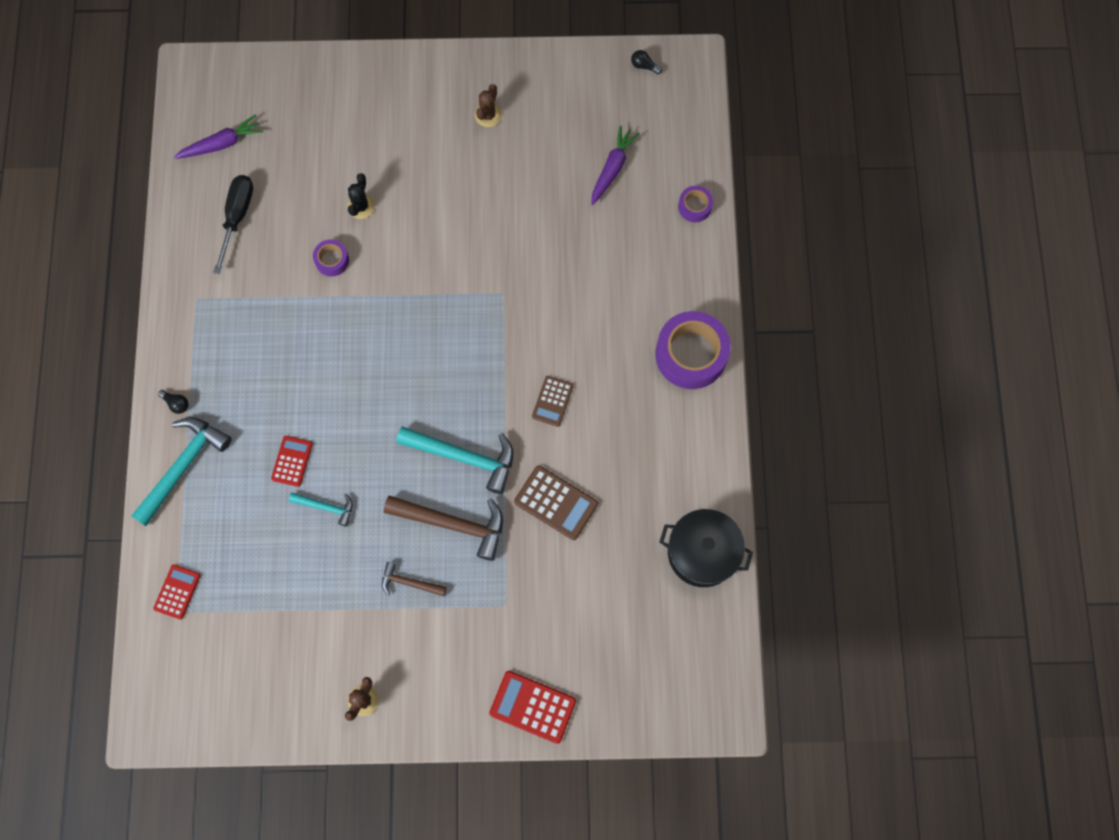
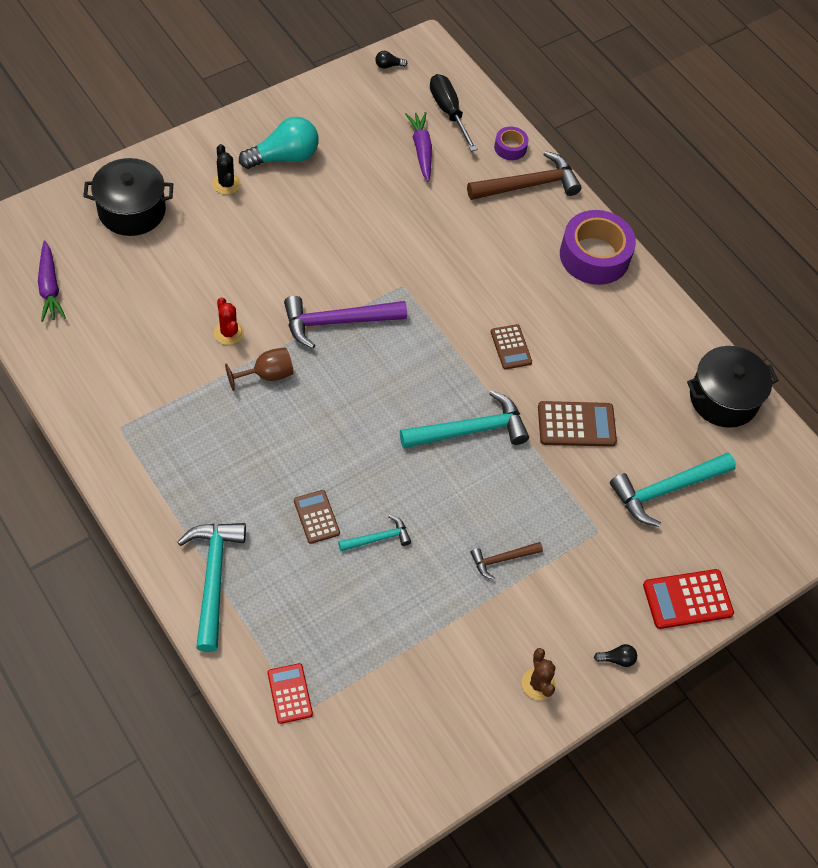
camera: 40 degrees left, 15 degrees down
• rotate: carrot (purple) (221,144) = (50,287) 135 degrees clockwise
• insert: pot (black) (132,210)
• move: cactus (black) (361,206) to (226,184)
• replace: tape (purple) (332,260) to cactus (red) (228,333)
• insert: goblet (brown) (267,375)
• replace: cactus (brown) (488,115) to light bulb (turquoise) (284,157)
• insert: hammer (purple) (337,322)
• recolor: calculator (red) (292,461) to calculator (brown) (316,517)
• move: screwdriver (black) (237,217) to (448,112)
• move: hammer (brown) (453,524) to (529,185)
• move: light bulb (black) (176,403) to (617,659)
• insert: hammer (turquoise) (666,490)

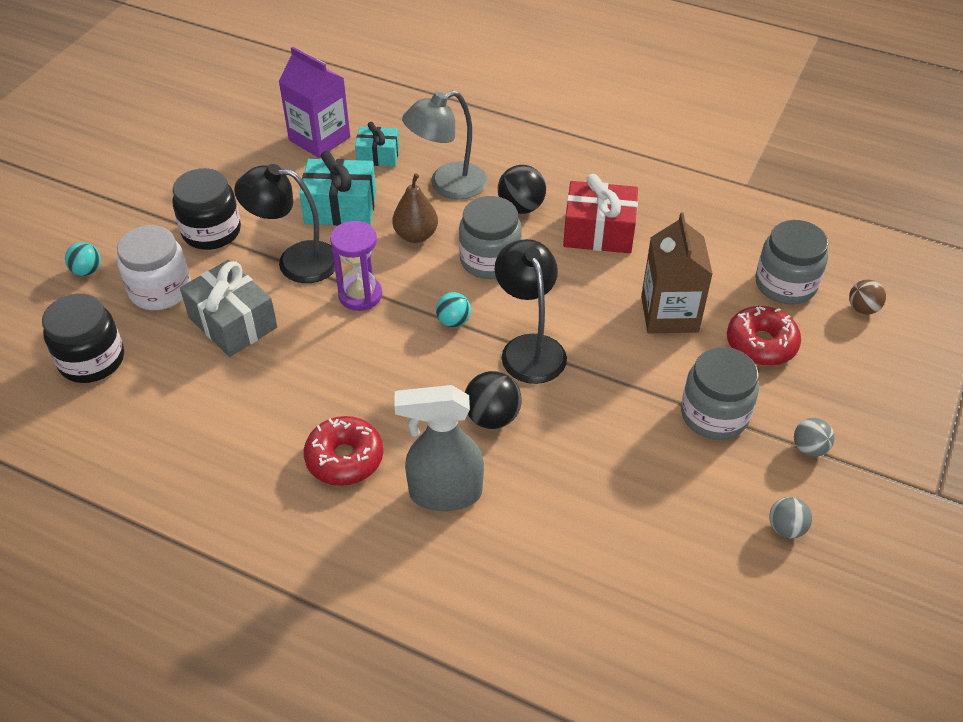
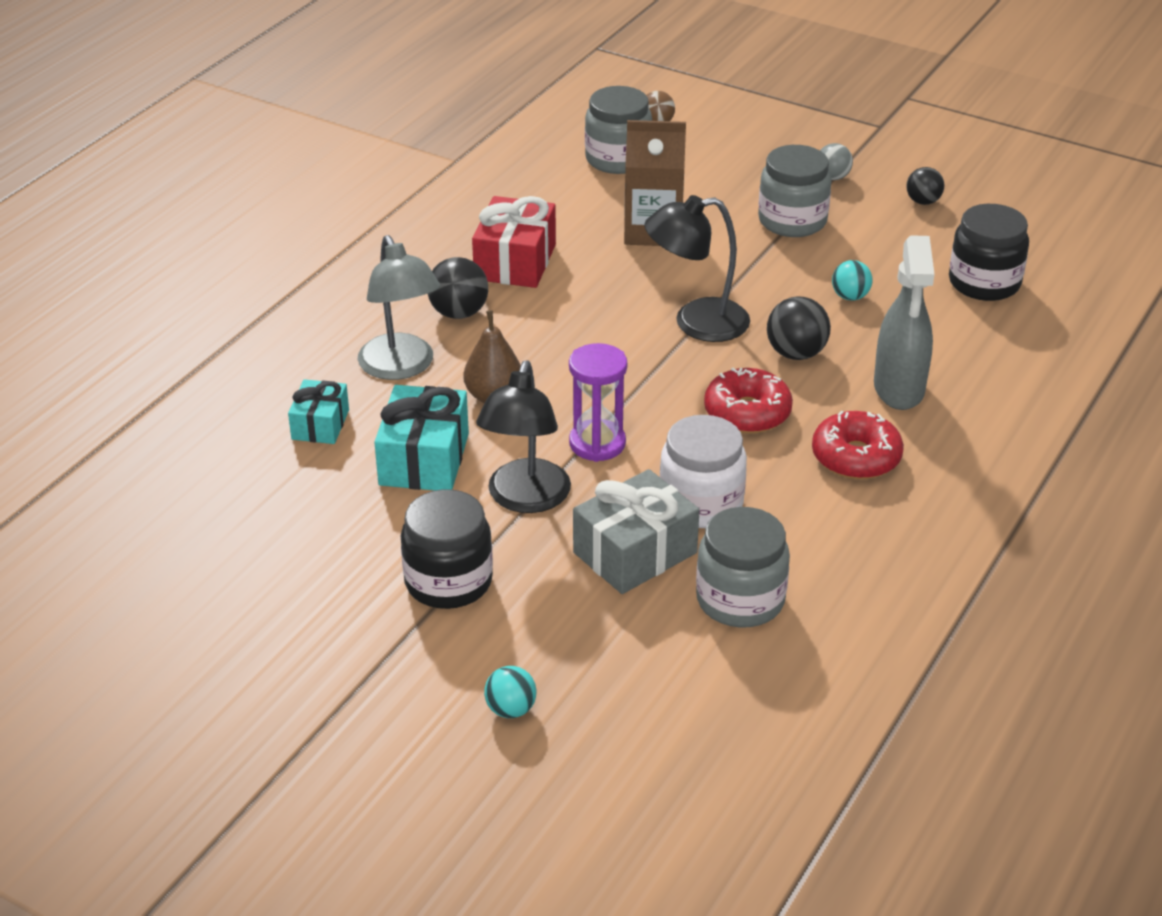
camera: 85 degrees left, 10 degrees down
• move: jar (white) (160,290) to (701,504)
• move: jar (grey) (490,260) to (740,600)
• move: donut (red) (761,344) to (747,413)
• move: ball (turquoise) (453,321) to (850,296)
• recolor: ball (grey) (786,528) to ball (black) (923,201)
• move: jar (black) (92,360) to (984,283)
• delete: carton (purple) (319,138)

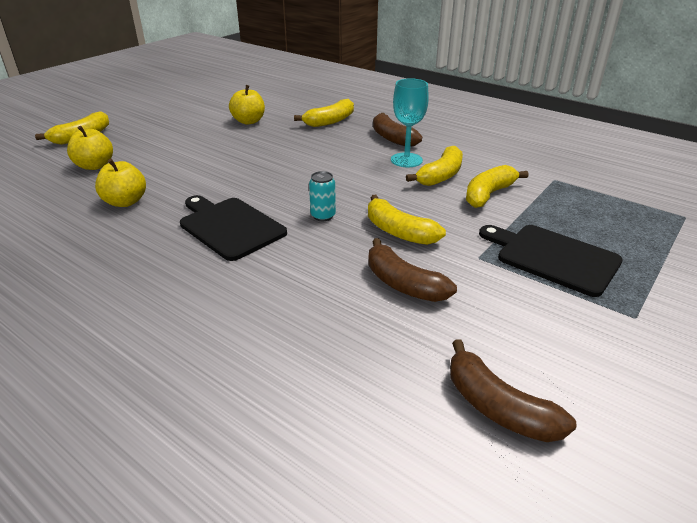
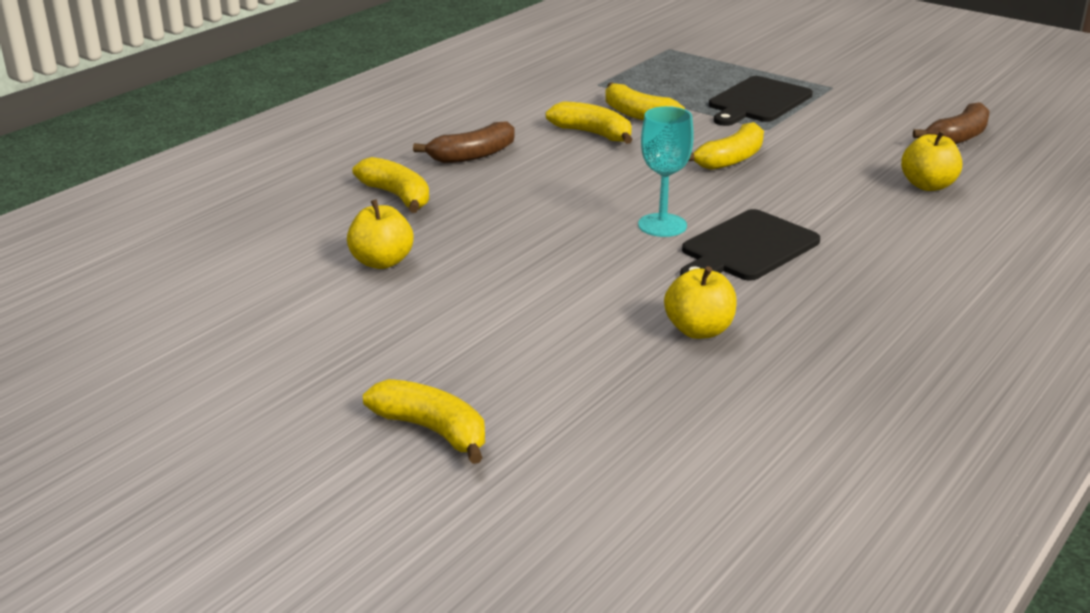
camera: 90 degrees left, 5 degrees down
• move: goblet (turquoise) (406,160) to (662,225)
• move: apple (yellow) (95,166) to (928,185)
• delete: can (turquoise) (323,216)
• delete: banana (brown) (403,284)

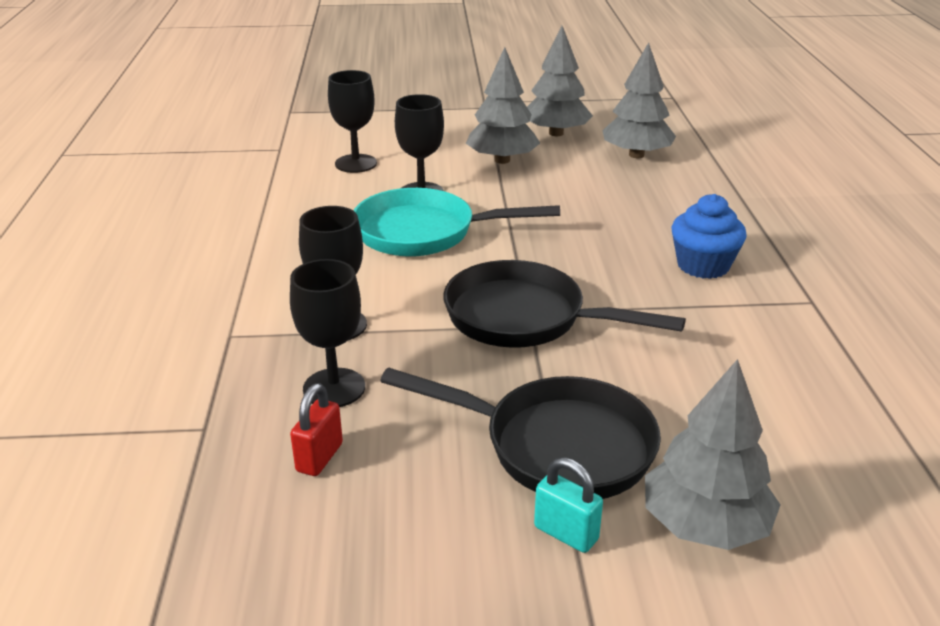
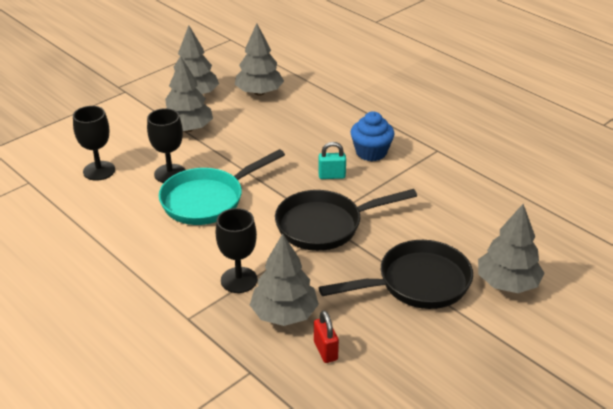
camera: 40 degrees left, 5 degrees up
• replace: goblet (black) (334,388) to tree (grey) (284,314)
• move: padlock (turquoise) (566,533) to (332,176)

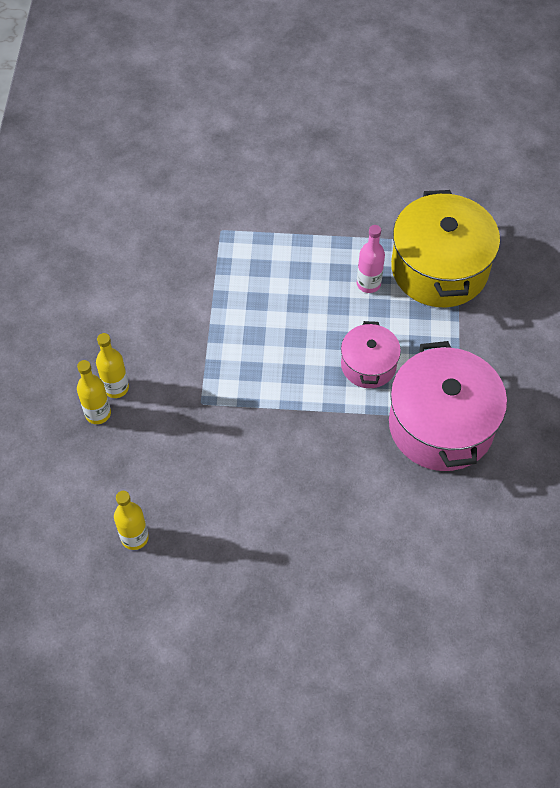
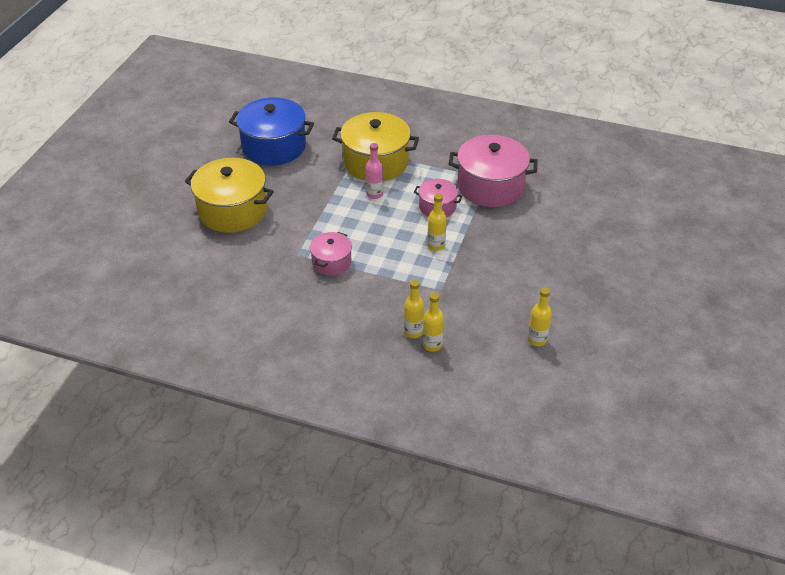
camera: 75 degrees left, 15 degrees down
• insert: pot (yellow) (232,210)
• insert: pot (blue) (274,146)
• insert: pot (pink) (331,262)
• insert: bottle (yellow) (436,245)

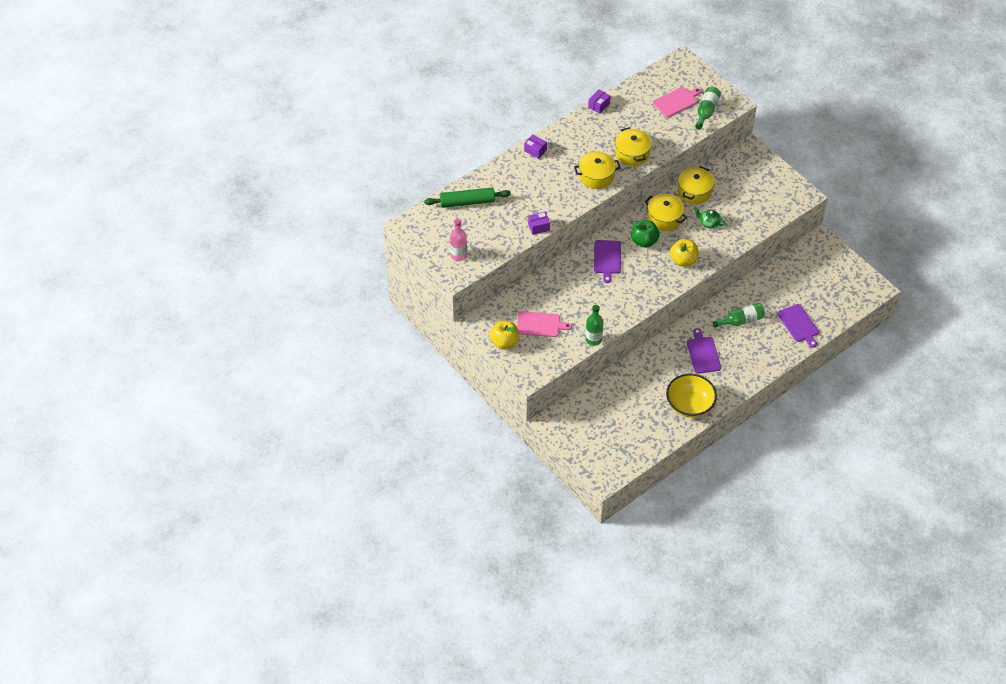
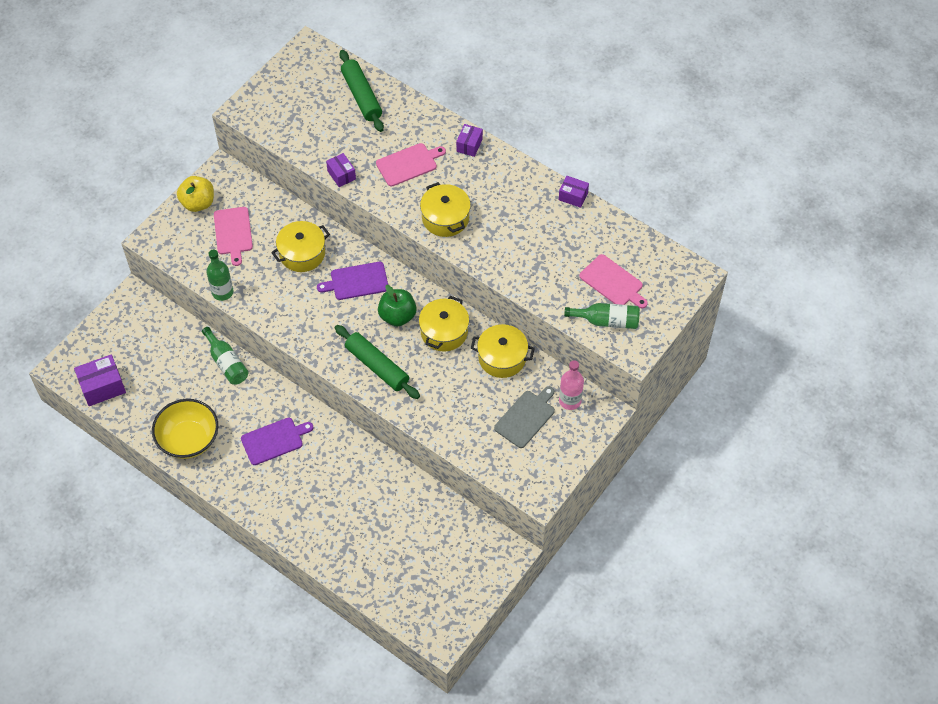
camera: 75 degrees right, 5 degrees up
• insert: box (purple) (102,387)
• move: bottle (green) (741,320) to (226,363)
• move: pot (yellow) (632,153) to (302,254)
• replace: apple (yellow) (683,260) to rolling pin (green) (377,366)
• insert: cutting board (pink) (408,164)
• insert: cutting board (grey) (526,417)
• move: bottle (pink) (458,255) to (570,400)
• delete: teapot (green) (709,223)
• delete: cutting board (purple) (799,324)

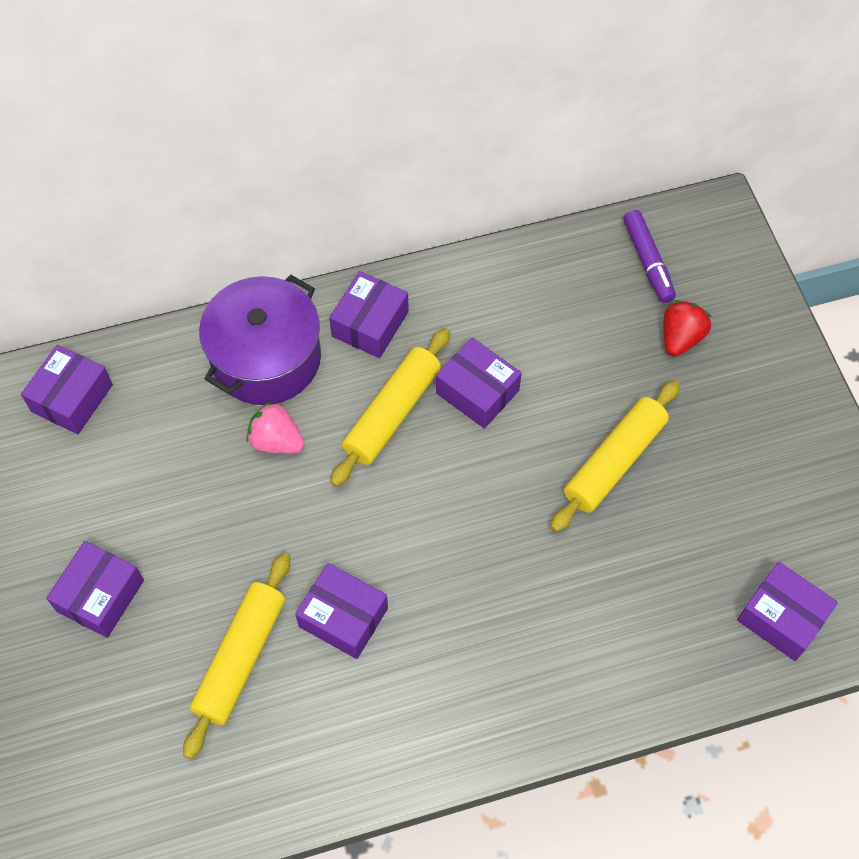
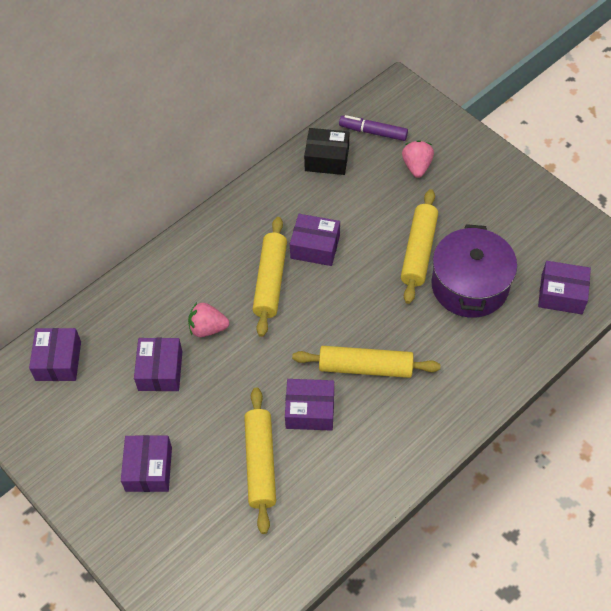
camera: 25 degrees left, 5 degrees down
• move: box (purple) (370,324) to (160,371)
• insert: rolling pin (yellow) (365,367)
• insert: box (black) (327,159)
• rotate: marker (purple) (648,262) = (373,132) 150 degrees clockwise
• recolor: strawberry (red) (680,338) to strawberry (pink) (416,166)
• move: pot (purple) (266,358) to (470,286)

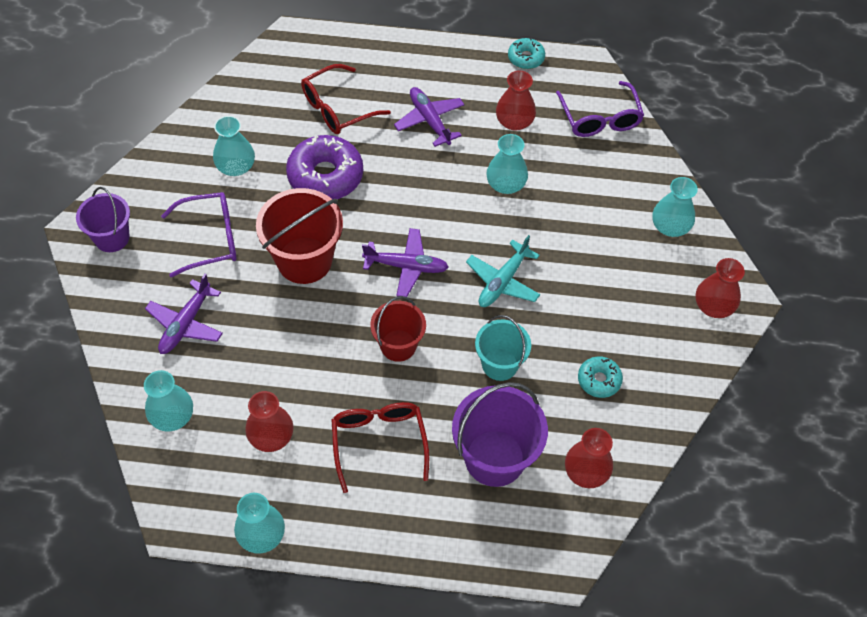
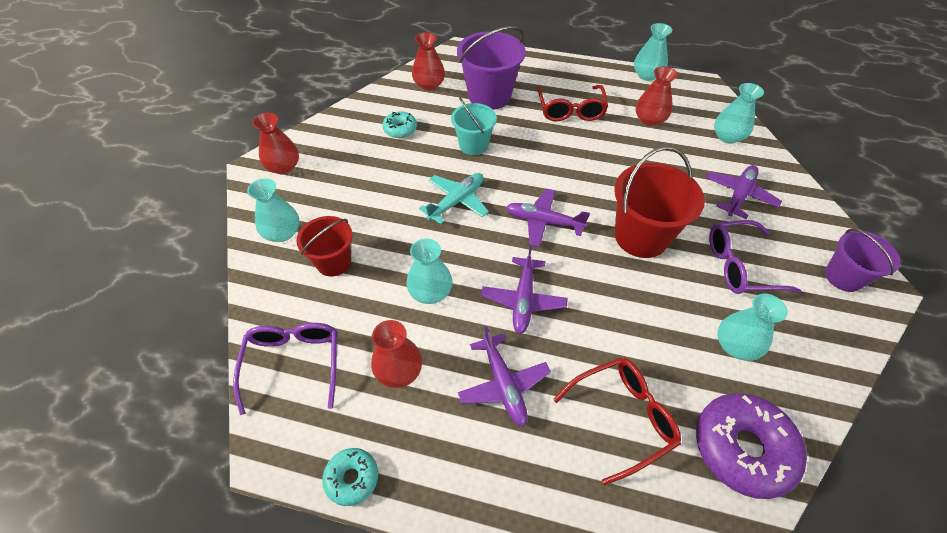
camera: 170 degrees left, 5 degrees down
• move: bucket (red) (398,345) to (333,262)
• insert: plane (purple) (523,300)
• move: donut (purple) (325,176) to (742,448)

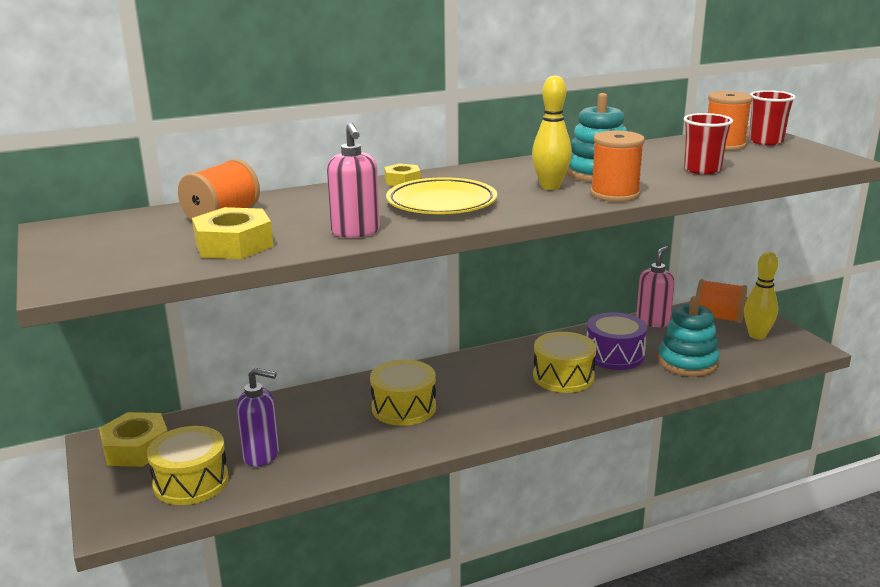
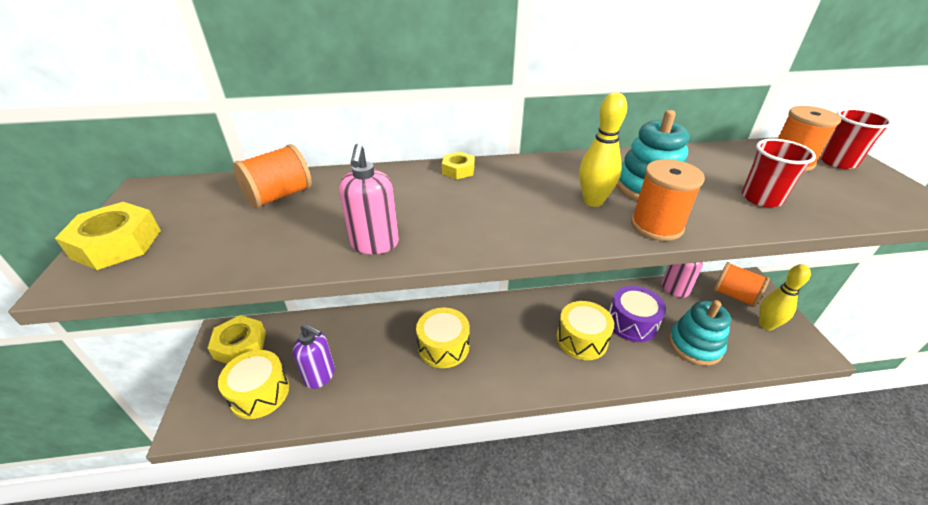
camera: 15 degrees right, 15 degrees up
• move: nut (yellow) (234,245) to (117,244)
• delete: plate (yellow) (441,203)

